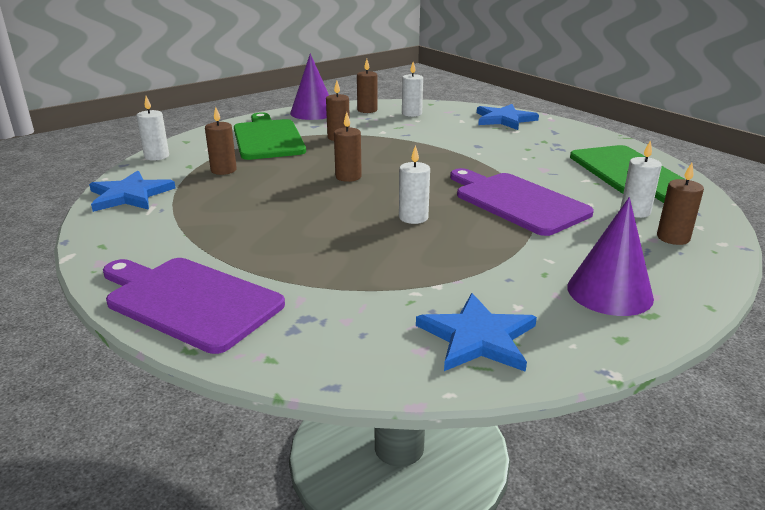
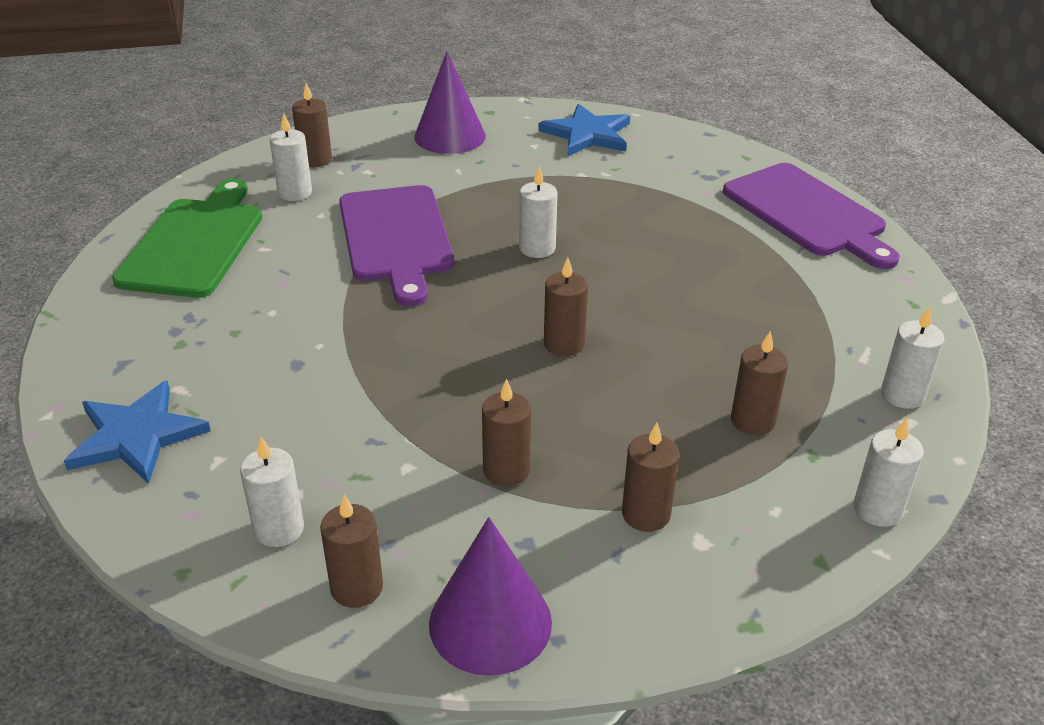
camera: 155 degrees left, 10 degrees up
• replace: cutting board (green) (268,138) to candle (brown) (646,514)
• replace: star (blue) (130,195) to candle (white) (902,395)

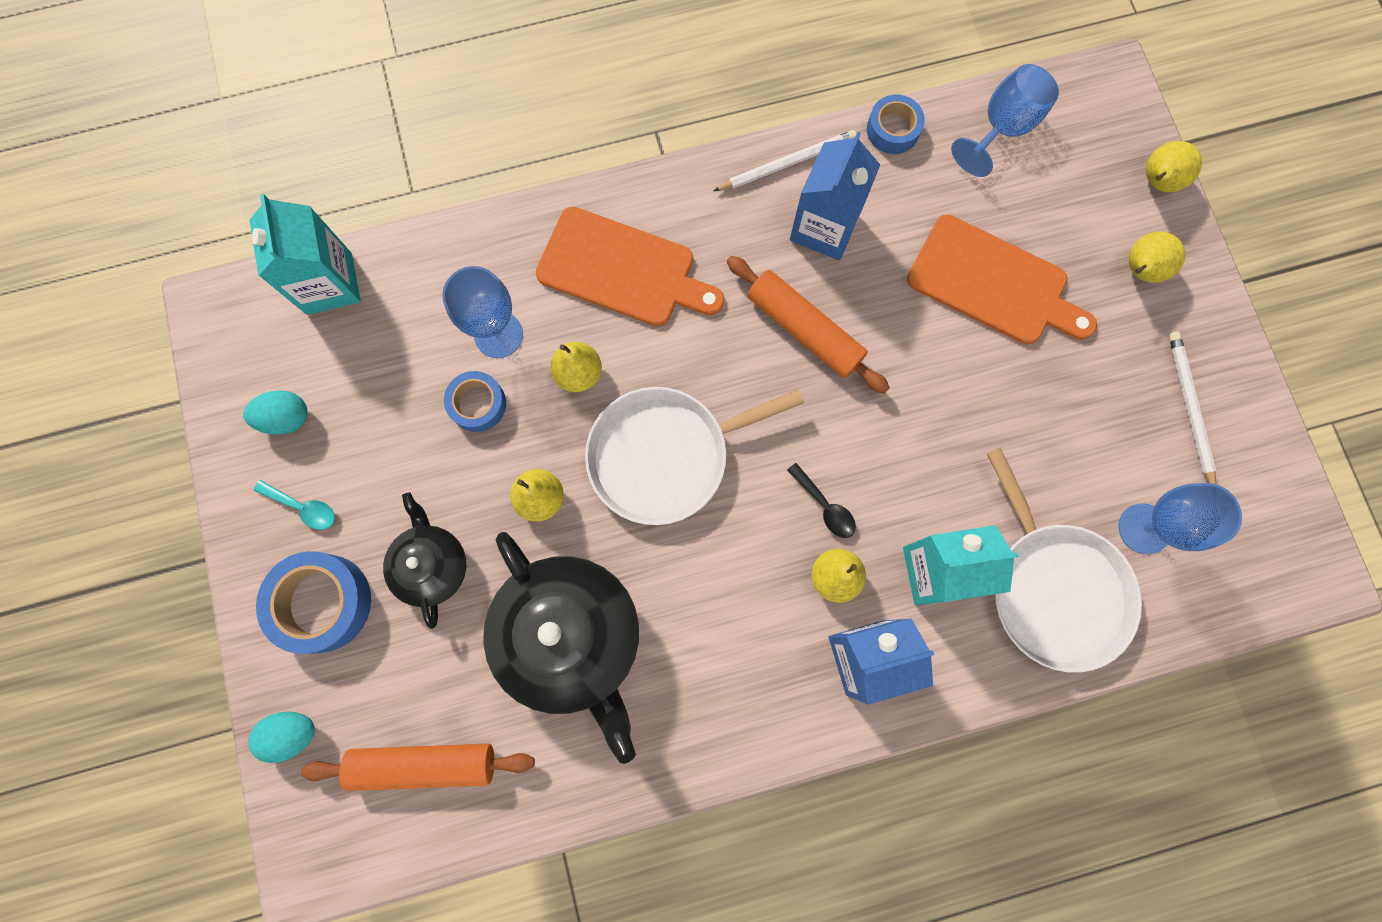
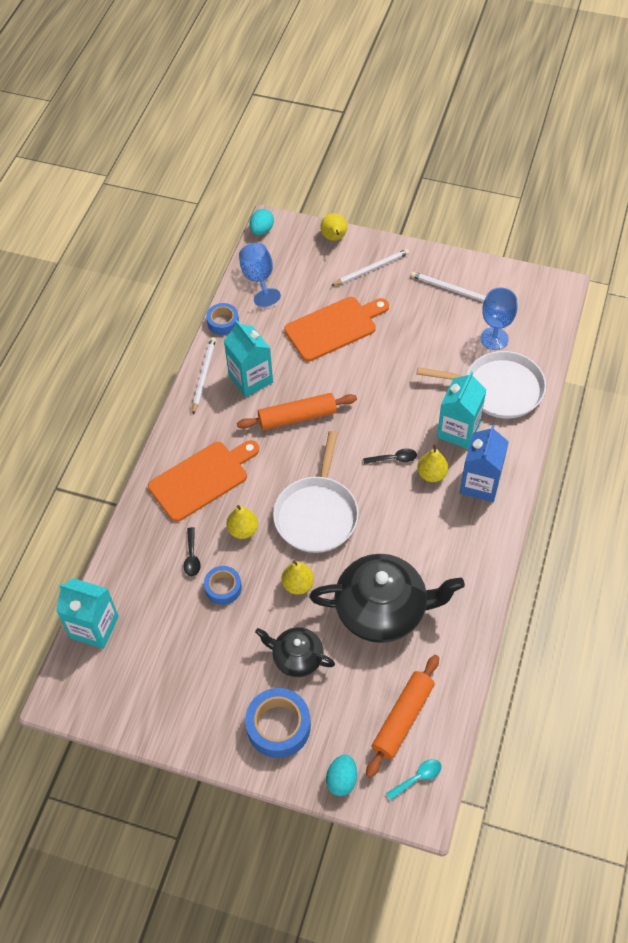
camera: 55 degrees left, 20 degrees down
• replace: goblet (blue) (498,335) to spoon (black) (192,557)
• recolor: carton (blue) (824,227) to carton (turquoise) (251,379)
• move: egg (turquoise) (286,418) to (262,230)
• replace: pear (yellow) (1139,270) to pencil (white) (371,269)
• move: spoon (turquoise) (303,507) to (418,778)

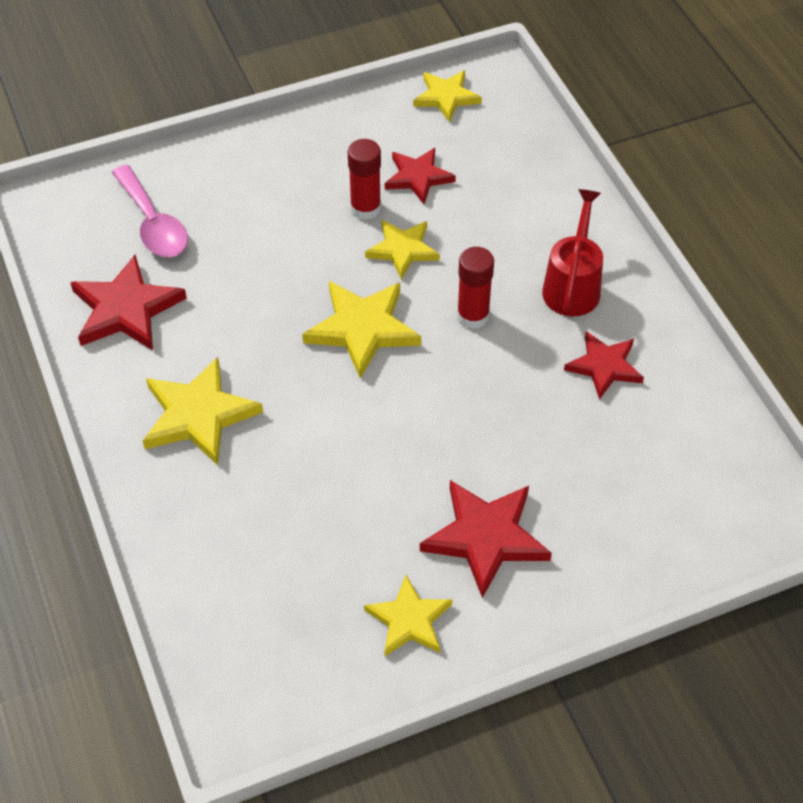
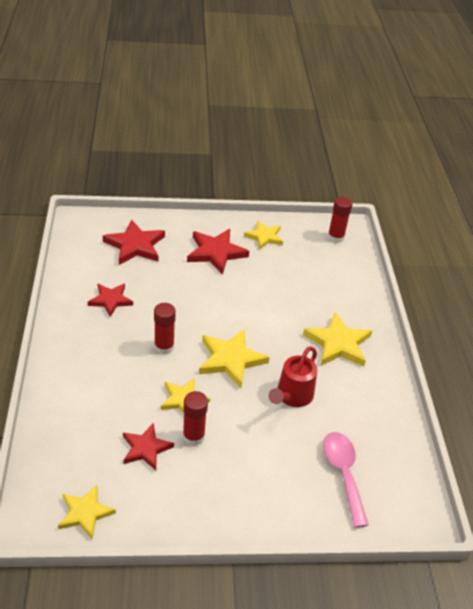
camera: 165 degrees left, 10 degrees down
• move: star (red) (126,309) to (135,245)
• move: watering can (red) (572,285) to (292,396)
• insert: glue stick (red) (335,237)

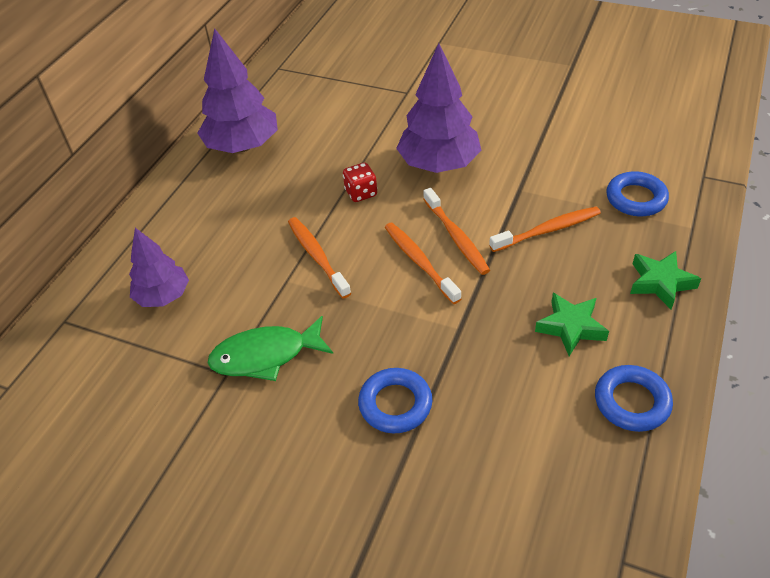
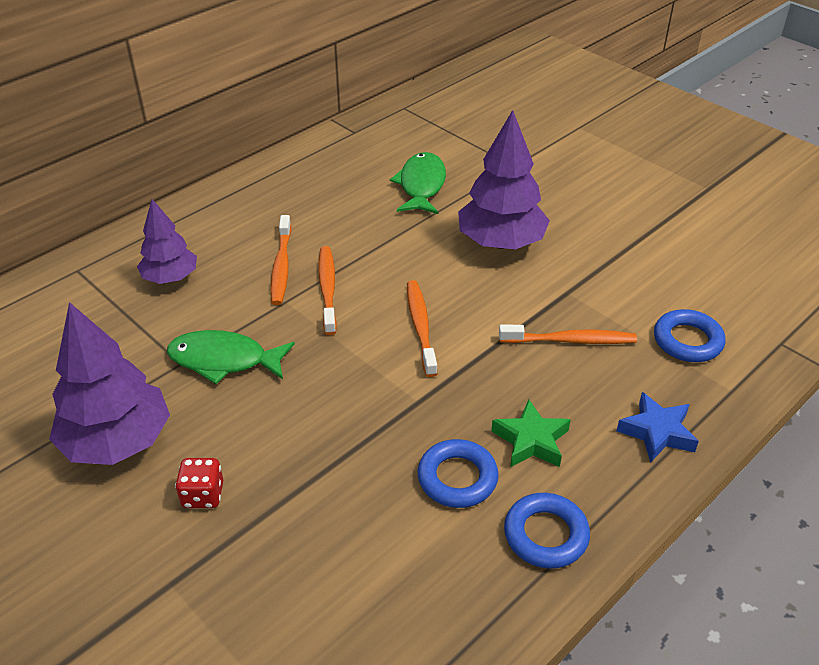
camera: 20 degrees right, 5 degrees down
• move: tree (purple) (243,146) to (118,442)
• move: dice (red) (361,193) to (203,495)
• move: toothbrush (orange) (456,237) to (281,266)
• insert: fish (green) (421,185)
• move: ring (blue) (395,404) to (457,478)
• recolor: star (green) (660,283) to star (blue) (657,432)

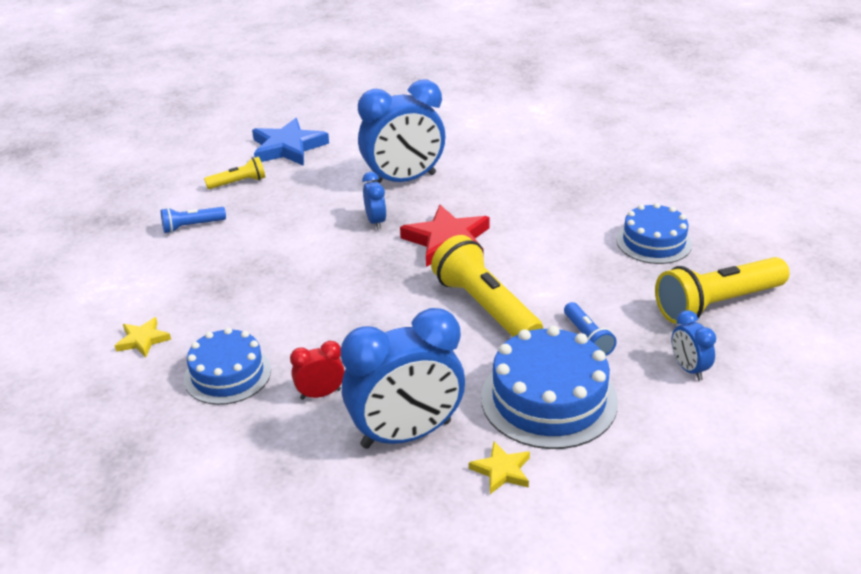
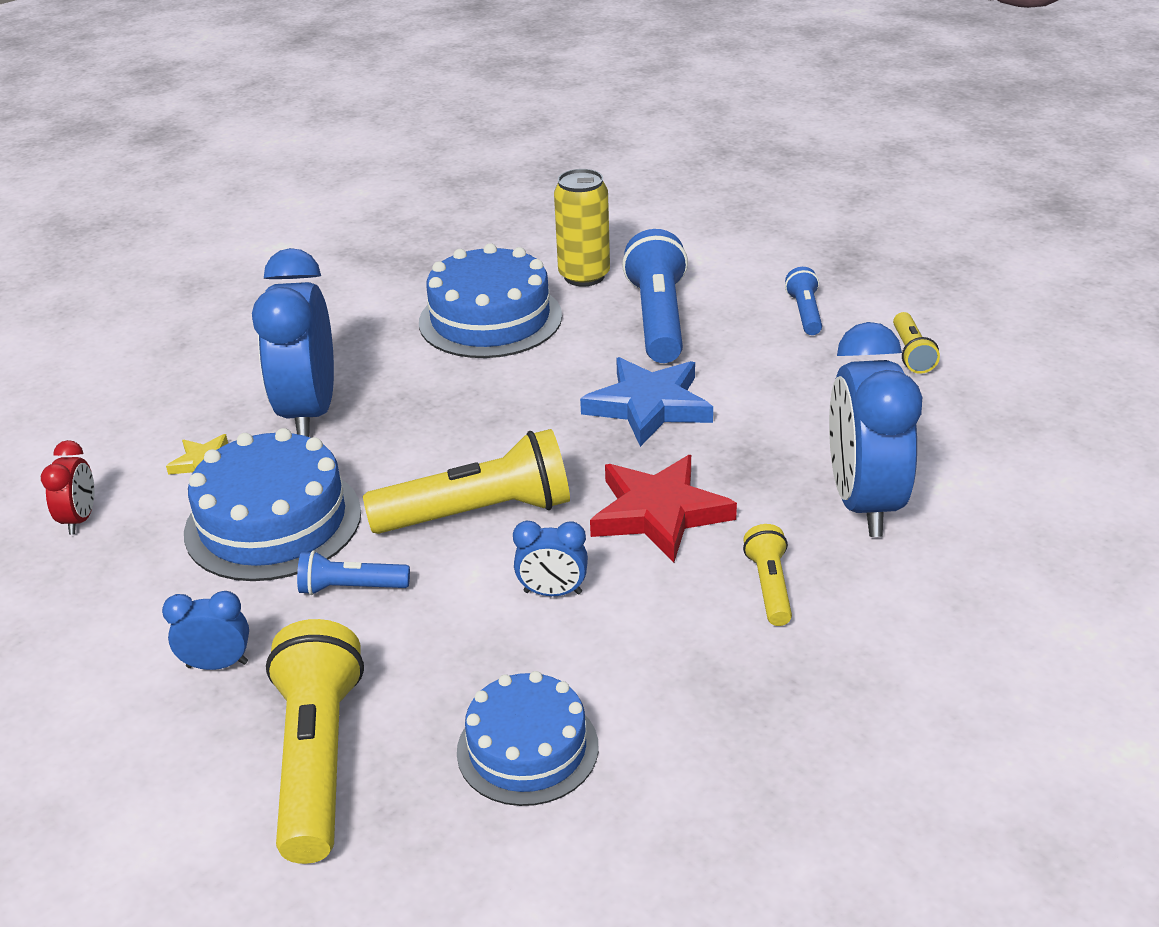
camera: 110 degrees right, 0 degrees up
• move: clock (red) (320,394) to (80,519)
• resize: cake (blue) (227,374) = (490,319) x1.51
• move: clock (blue) (375,222) to (552,592)
• replace: star (yellow) (143,340) to can (yellow) (584,276)
• move: star (blue) (288,147) to (648,406)
• insert: flashlight (blue) (658,319)
• insert: flashlight (yellow) (770,586)

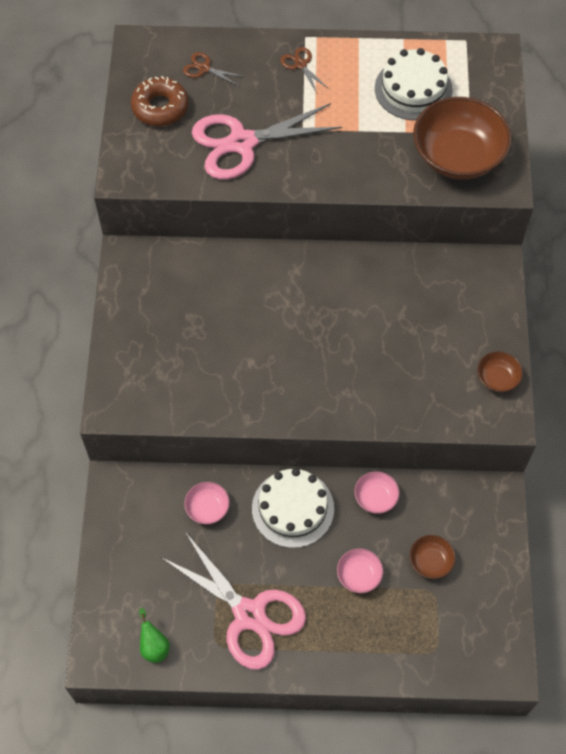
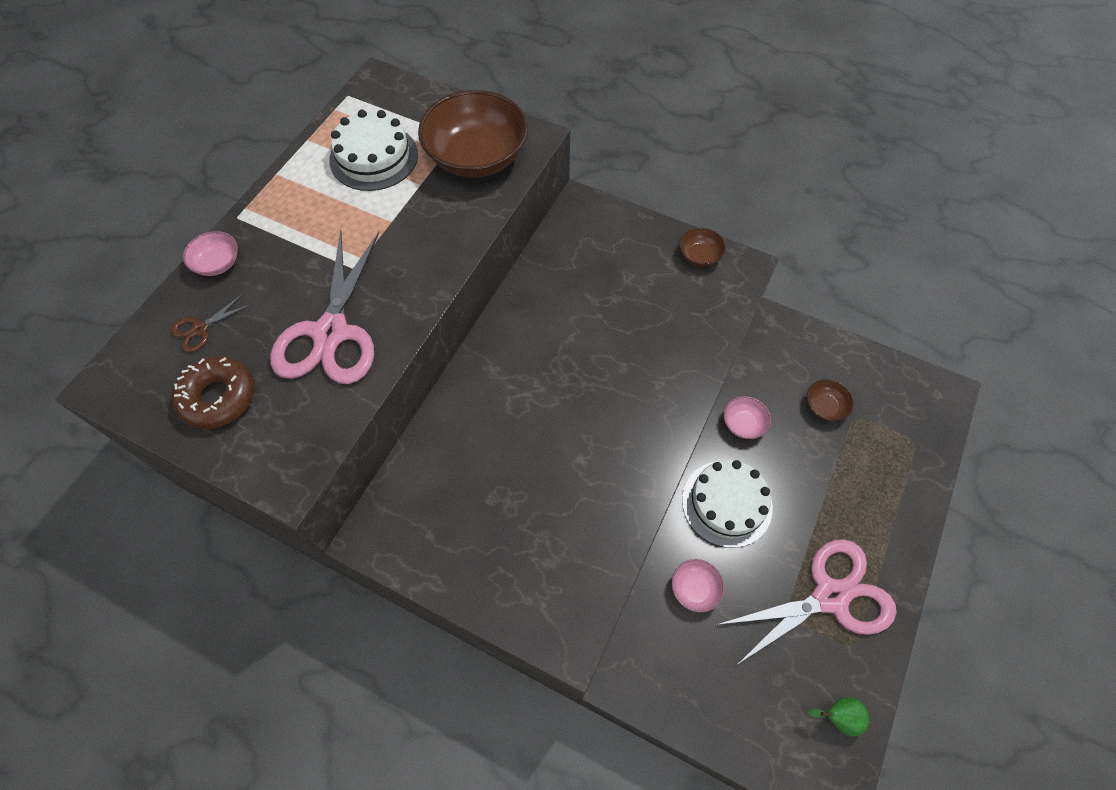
camera: 65 degrees left, 0 degrees up
• move: bowl (pink) (359,575) to (218,263)
• delete: scissors (brown) (300,65)

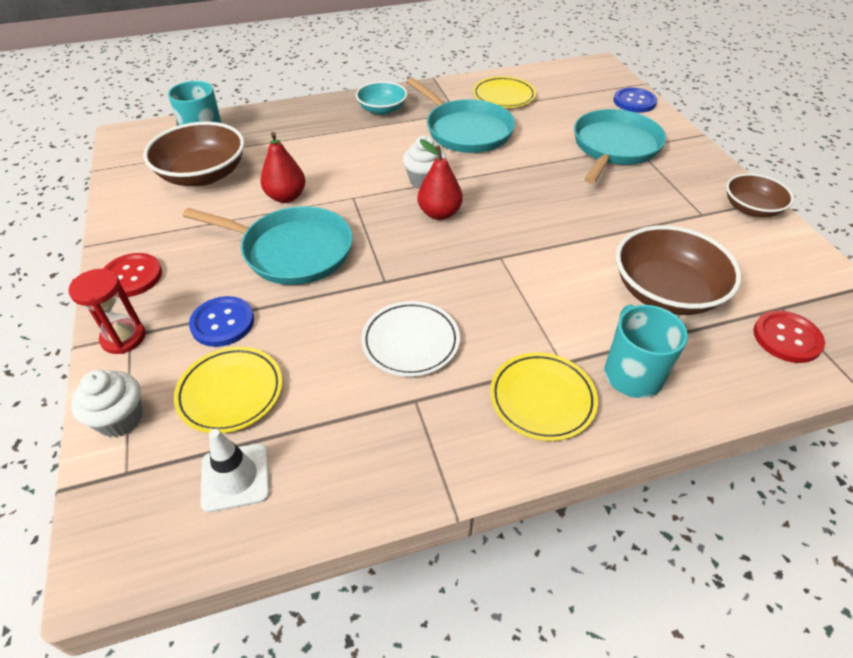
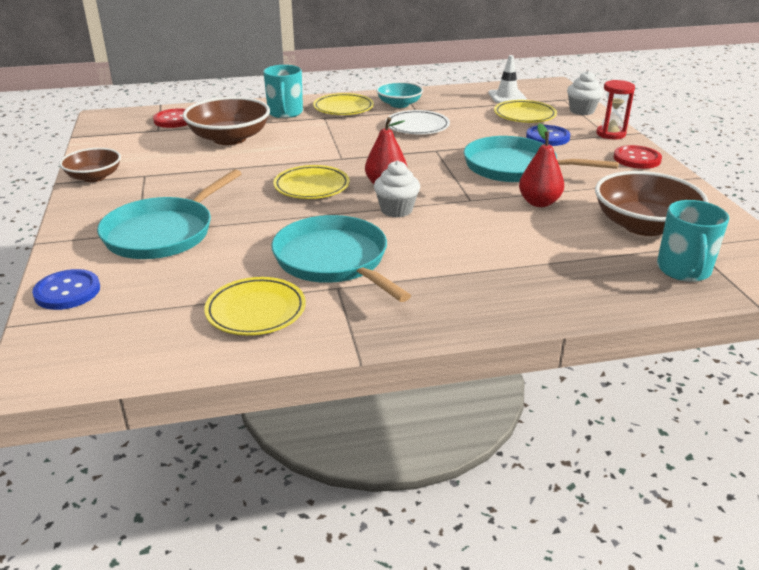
camera: 175 degrees left, 15 degrees down
• insert: plate (yellow) (311,186)
• move: bowl (turquoise) (382,109) to (399,104)

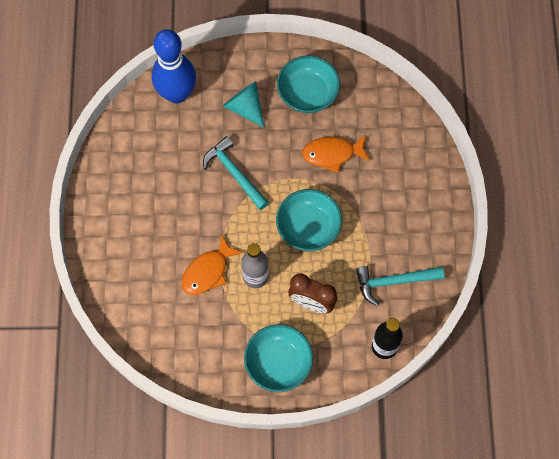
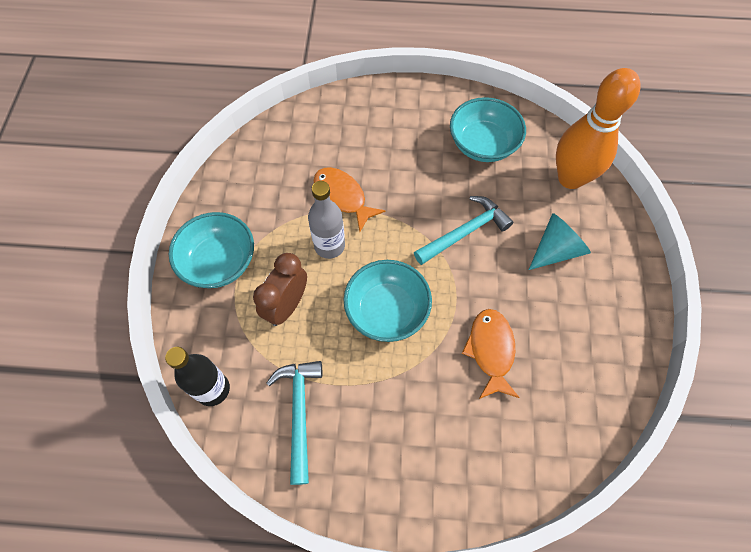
camera: 95 degrees right, 5 degrees down
• move: bowl (turquoise) (307,94) to (483,144)
• recolor: bowling pin (blue) (177,94) to bowling pin (orange) (570,178)

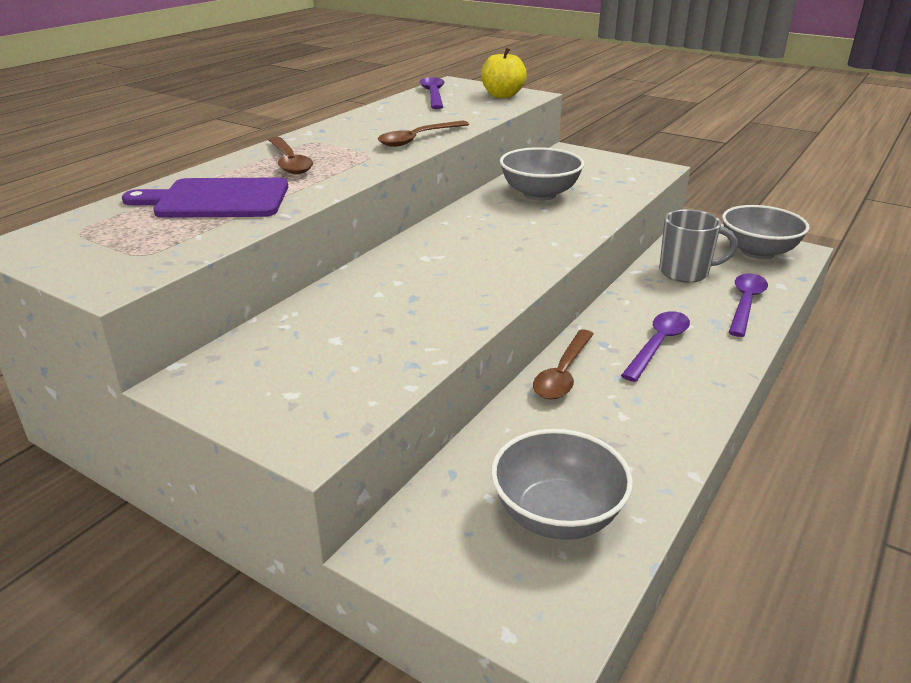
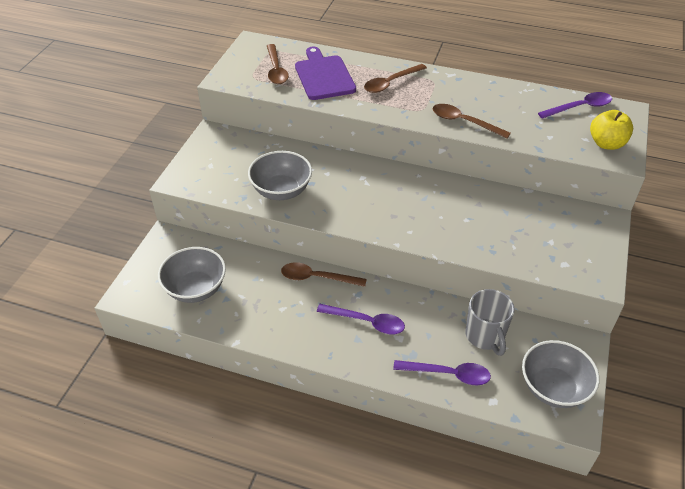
camera: 75 degrees right, 15 degrees up
• move: bowl (grey) (539,194) to (281,190)
• insert: spoon (brown) (276,70)

